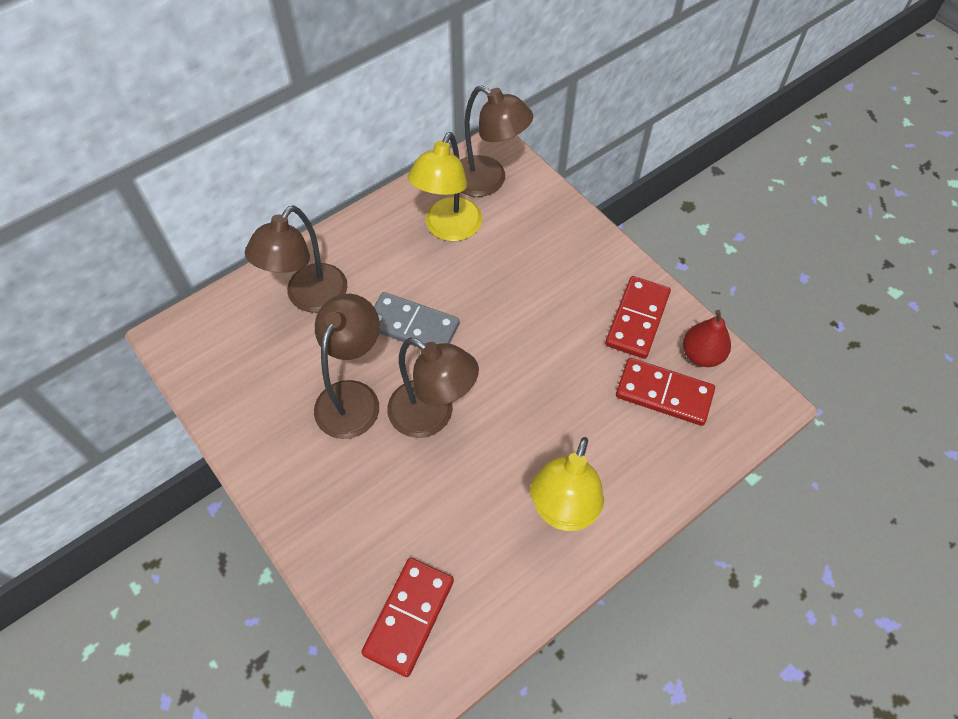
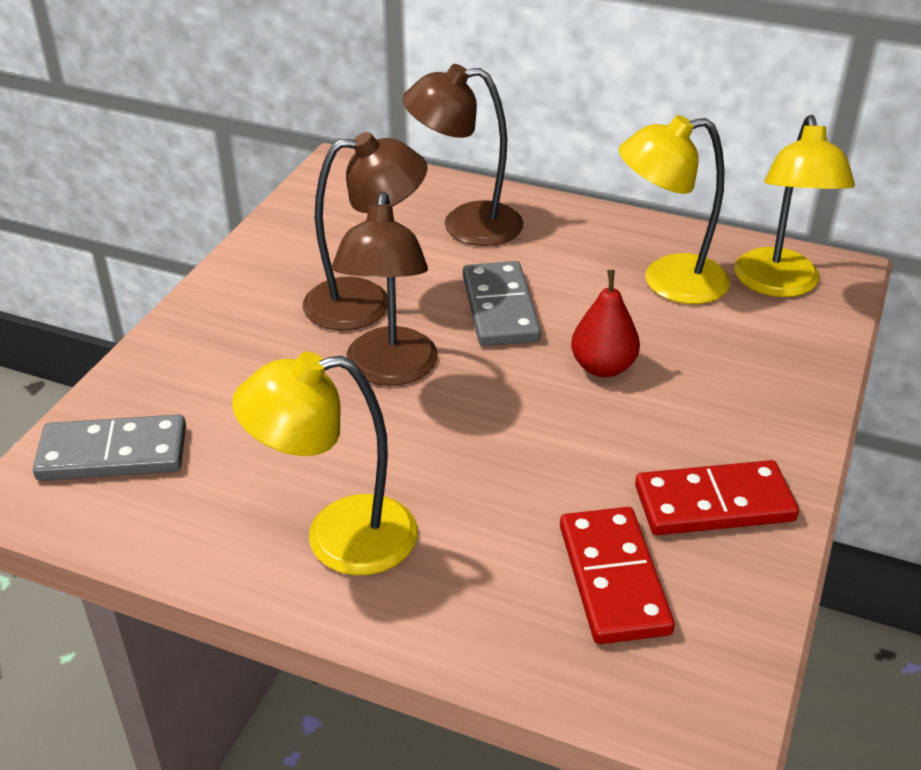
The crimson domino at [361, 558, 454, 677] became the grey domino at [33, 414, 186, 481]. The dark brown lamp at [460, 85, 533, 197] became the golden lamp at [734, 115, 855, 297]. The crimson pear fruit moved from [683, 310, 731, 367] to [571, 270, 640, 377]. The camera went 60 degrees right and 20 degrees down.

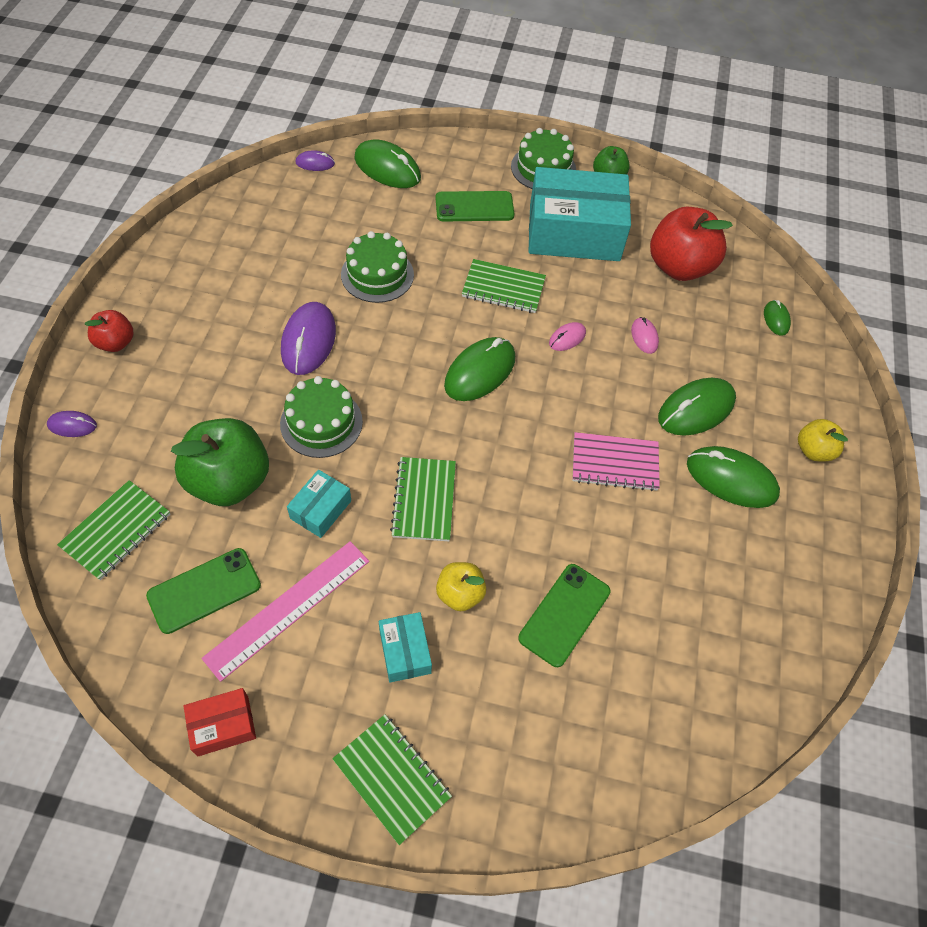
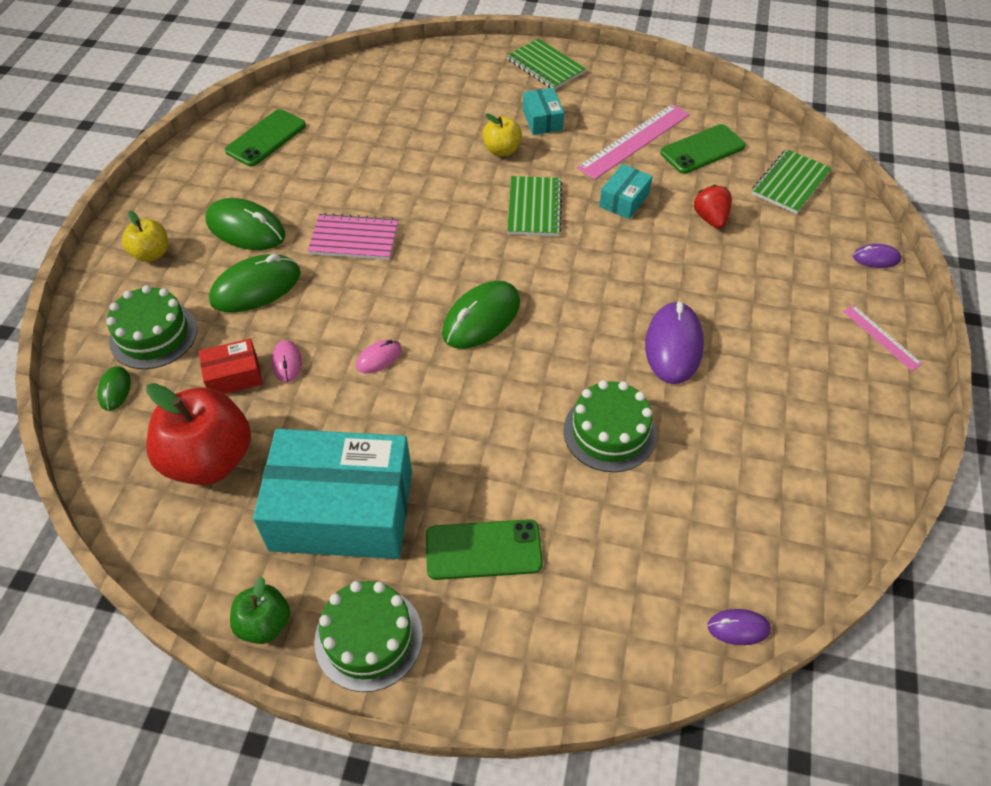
The crimson toy apple at [85, 310, 134, 352] was replaced by the rosy straightedge at [843, 305, 922, 371]. The green toy apple at [171, 418, 269, 506] was replaced by the crimson toy strawberry at [694, 185, 732, 229]. The crimson parcel moved from [184, 688, 256, 757] to [198, 339, 263, 394]. The green gateau moved from [280, 376, 363, 458] to [106, 285, 197, 369]. The green computer mouse at [354, 139, 421, 188] disappeared. The green exercise book at [462, 259, 546, 313] disappeared. The green phone moved from [518, 564, 611, 667] to [225, 109, 306, 166]. The camera went 175 degrees left and 5 degrees down.

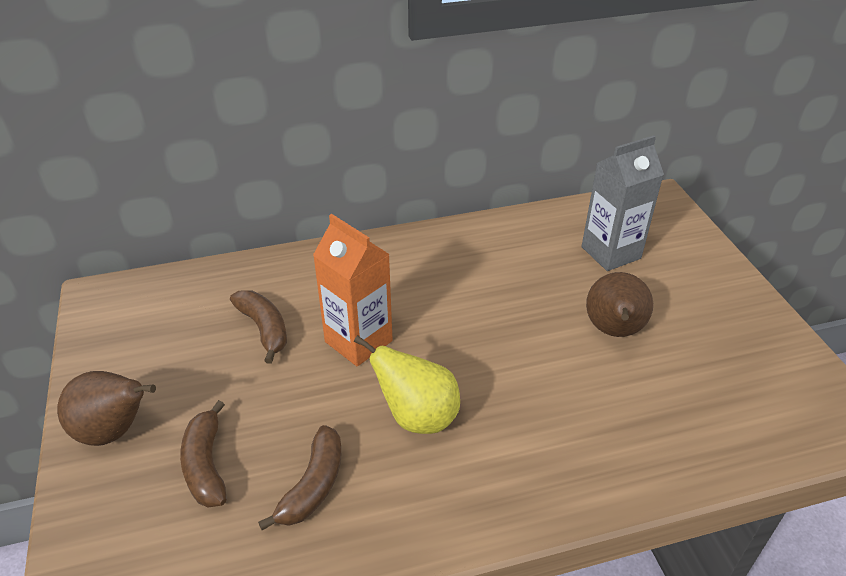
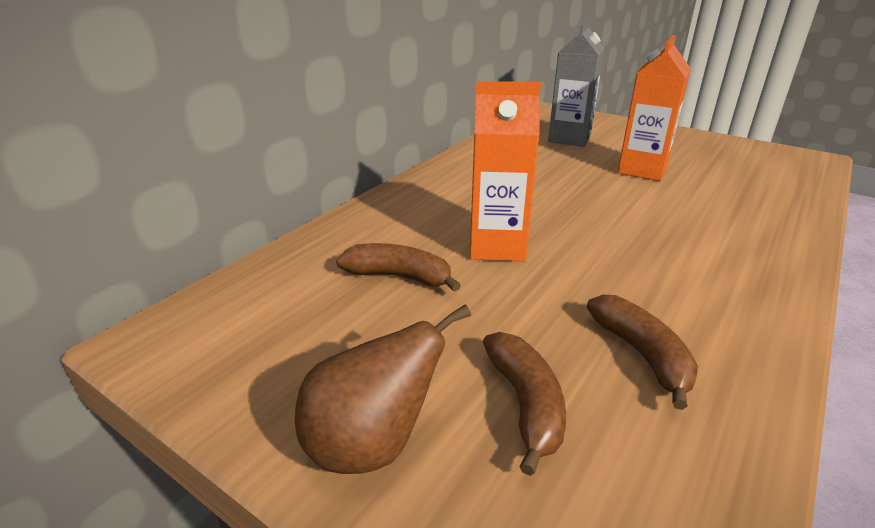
The dark brown toy banana at [180, 400, 226, 508] turned 135 degrees counterclockwise. The golden pear fruit at [354, 335, 460, 434] disappeared. The dark brown pear fruit at [586, 272, 653, 337] was replaced by the bright orange carton at [618, 35, 691, 181]. The camera went 40 degrees left and 10 degrees down.

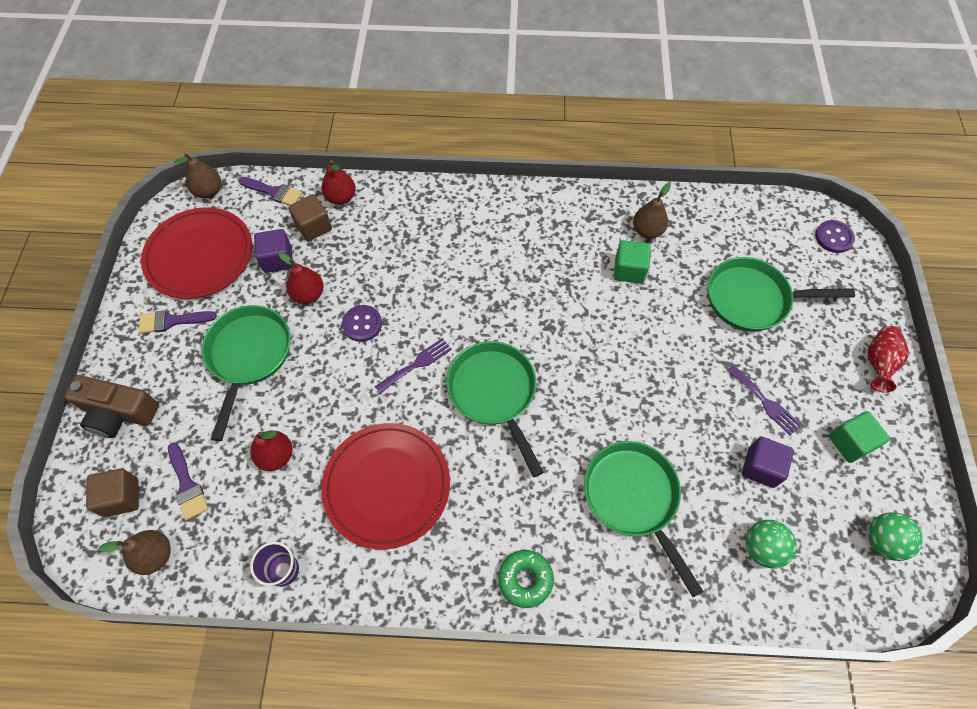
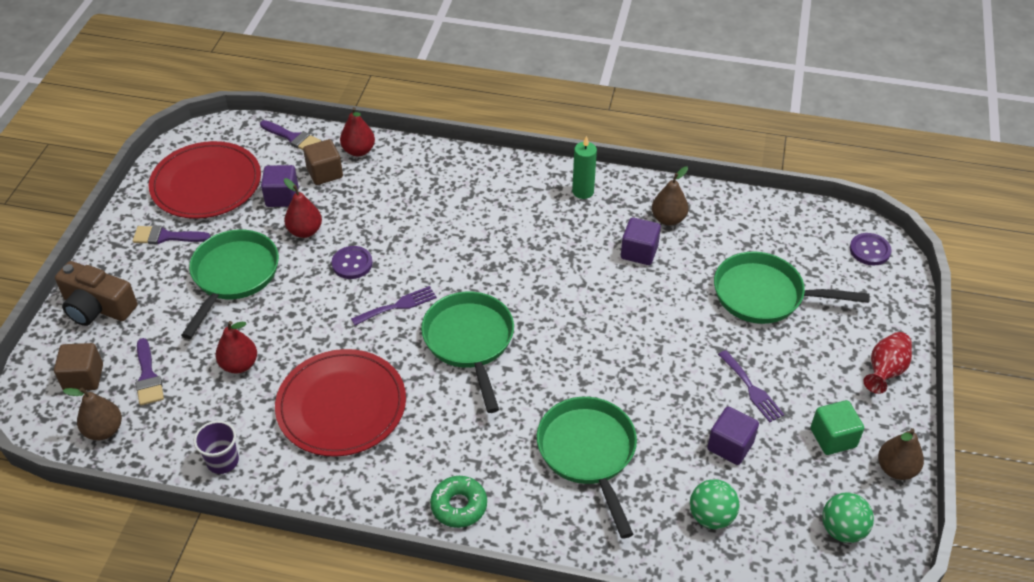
The dark brown pear fruit moved from [174, 153, 221, 198] to [878, 428, 924, 480]. The green block at [614, 240, 651, 284] became the violet block at [621, 217, 661, 265]. The green pillar candle at [572, 136, 597, 199] appeared. The camera went 10 degrees right and 15 degrees down.

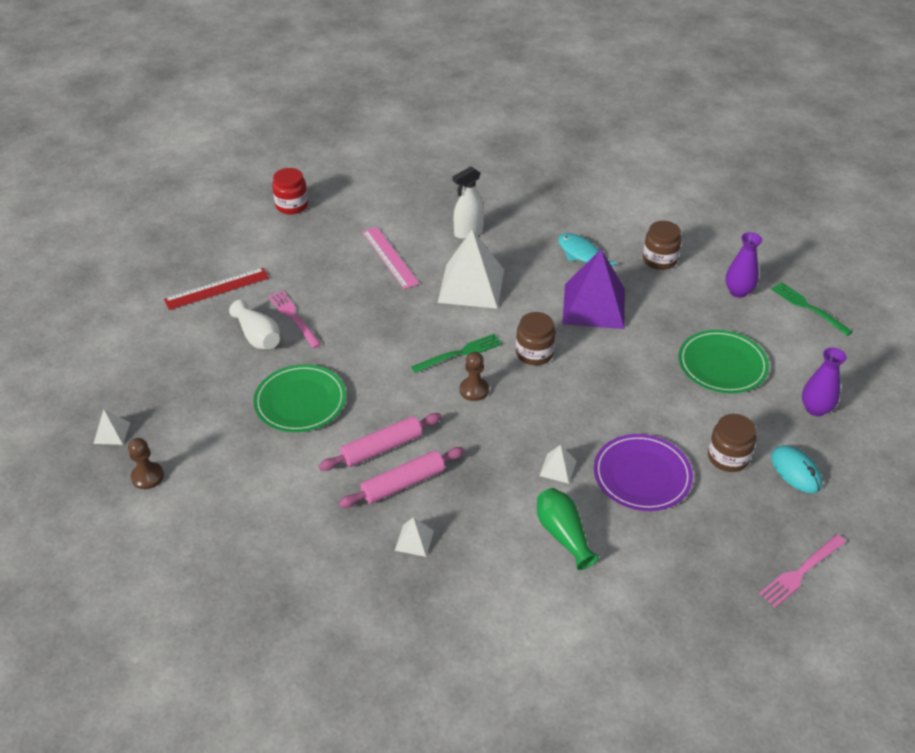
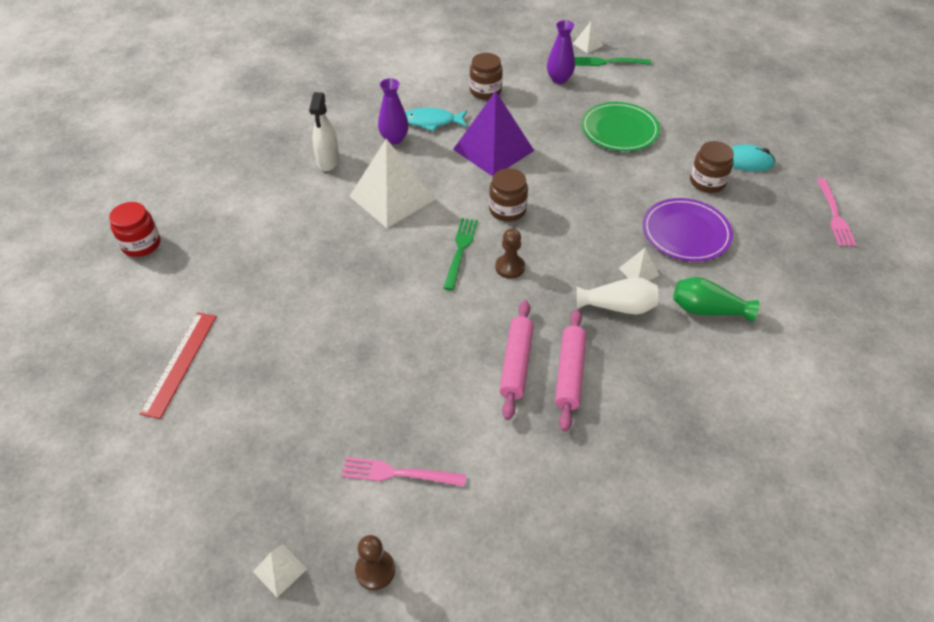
The snow-white tall vase moved from [229, 300, 280, 349] to [577, 277, 658, 314]. The green dinner plate at [253, 364, 346, 432] disappeared. The rosy dinner fork moved from [268, 290, 321, 348] to [341, 457, 466, 487]. The rosy straightedge at [362, 227, 420, 289] disappeared. The snow-white pyramid shape moved from [395, 517, 434, 557] to [573, 21, 603, 53]. The violet tall vase moved from [802, 348, 847, 416] to [378, 78, 409, 144]. The camera went 50 degrees left and 5 degrees up.

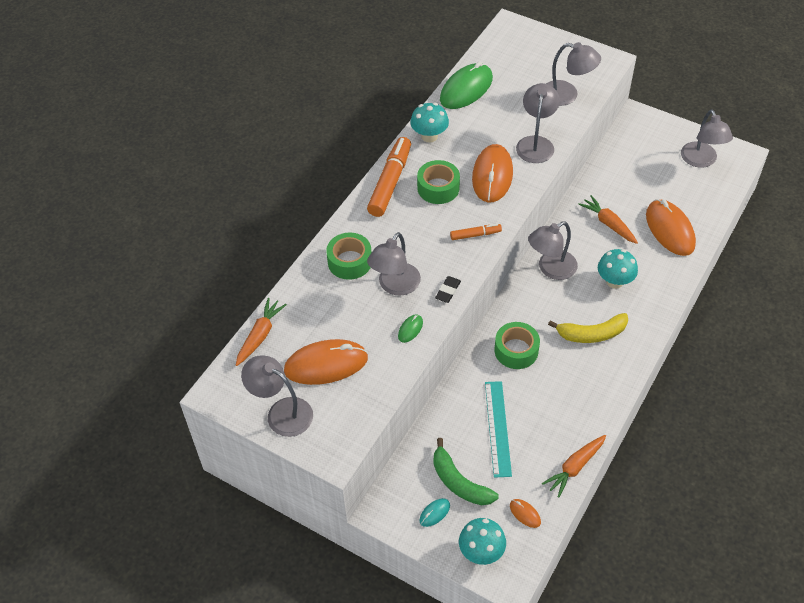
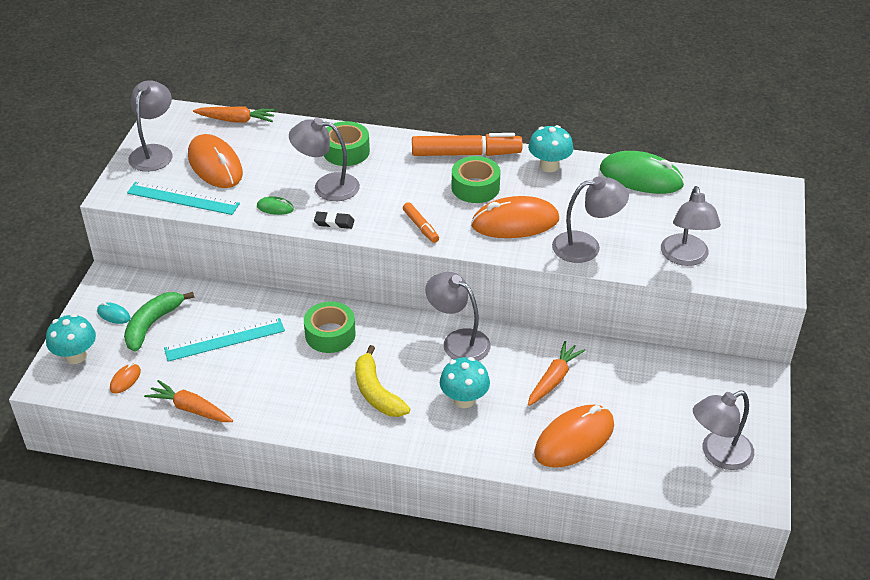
The teal straightedge at [127, 182, 240, 215] appeared. The camera went 70 degrees right and 10 degrees down.

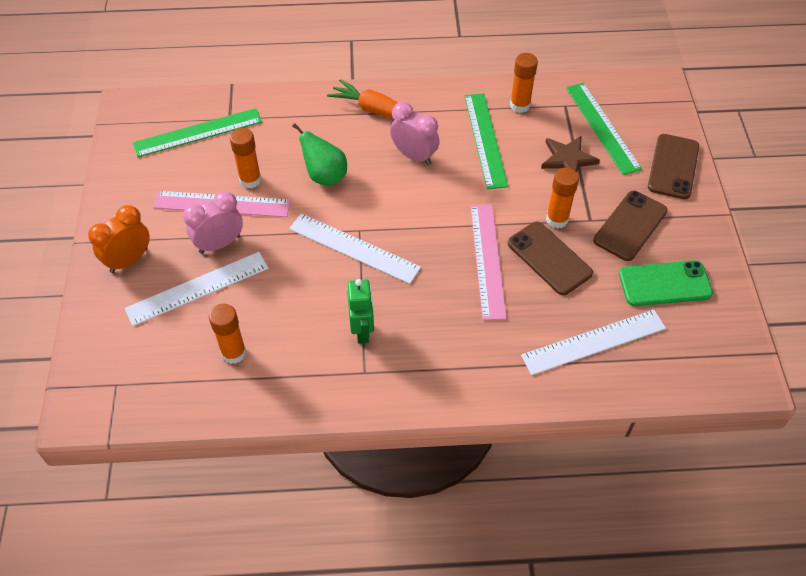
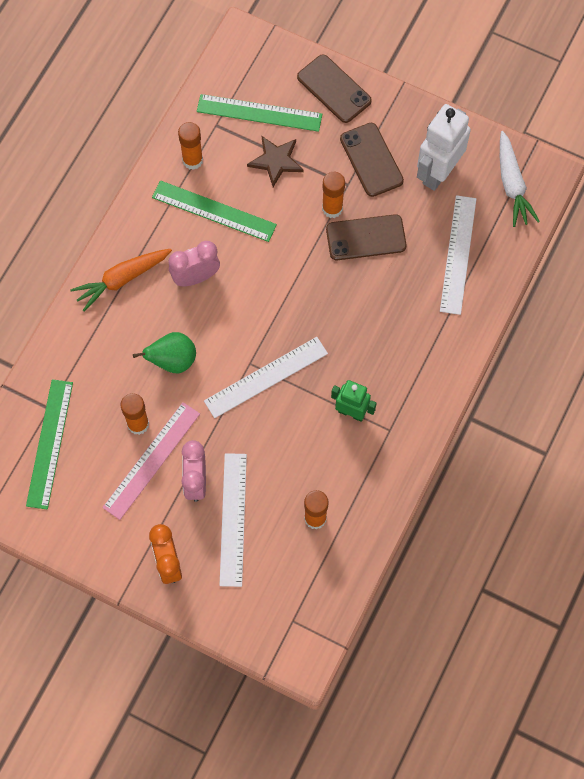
The rosy straightedge at [470, 205, 507, 320] disappeared. The green phone at [619, 260, 713, 306] was replaced by the snow-white toy robot at [417, 104, 471, 191]. The snow-white root vegetable at [500, 131, 540, 227] appeared. The camera went 60 degrees left and 15 degrees up.

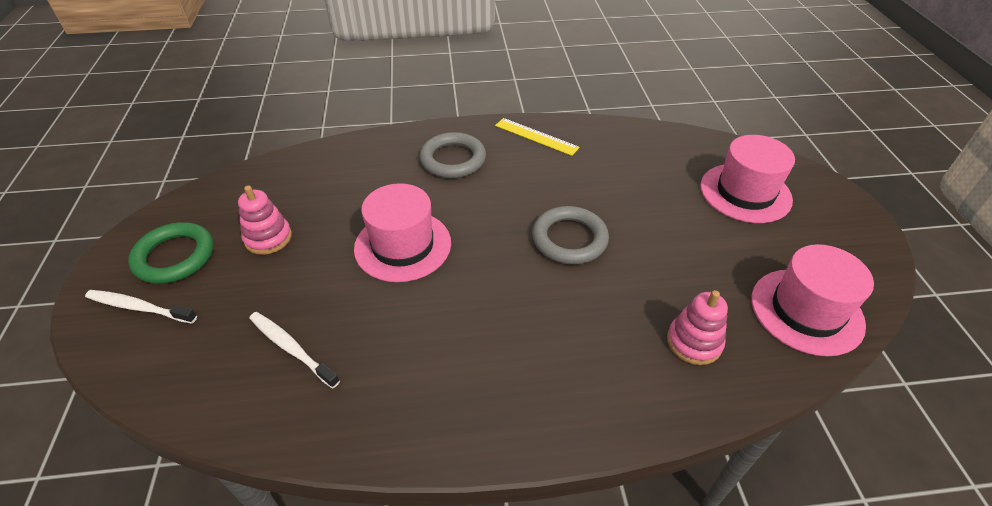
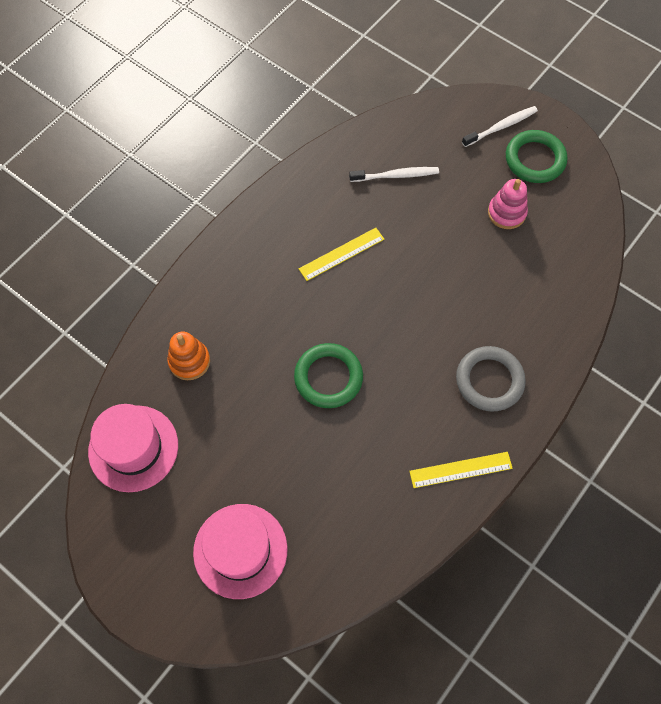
The rosy hat at [354, 183, 451, 282] disappeared. The grey hoop at [532, 206, 609, 264] became the green hoop at [294, 343, 363, 408]. The rosy stacking toy at [667, 290, 728, 365] became the bright orange stacking toy at [167, 332, 210, 380]. The golden straightedge at [299, 228, 384, 281] appeared. The camera went 135 degrees right and 20 degrees up.

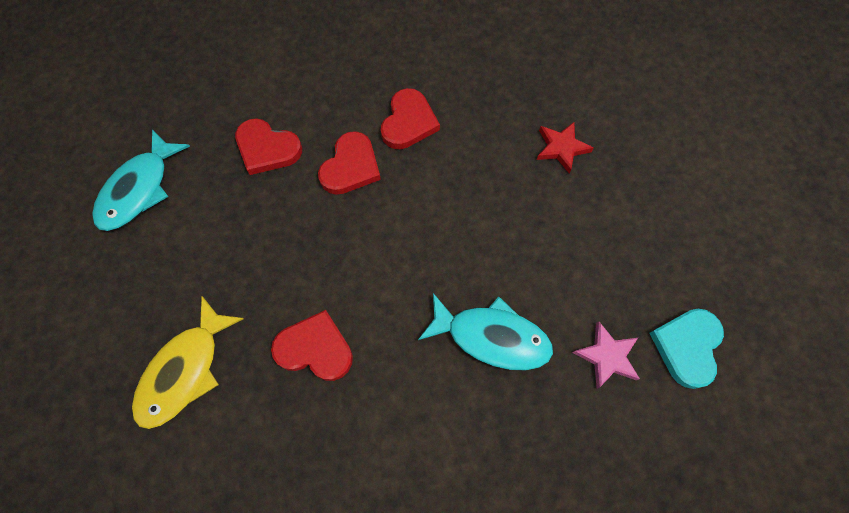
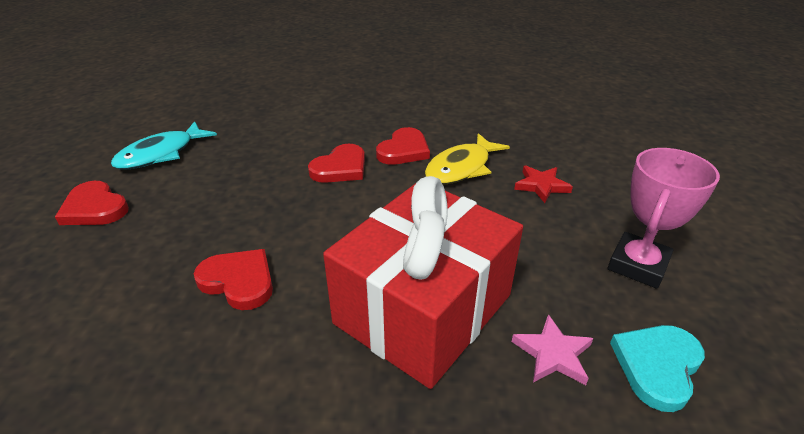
The golden toy fish moved from [132, 296, 244, 429] to [425, 133, 510, 184]. The crimson heart shape moved from [235, 119, 302, 175] to [55, 181, 129, 225]. The teal toy fish at [418, 293, 553, 370] was replaced by the crimson present at [323, 176, 523, 389]. The rosy trophy at [607, 148, 720, 289] appeared. The camera went 15 degrees right and 30 degrees down.

